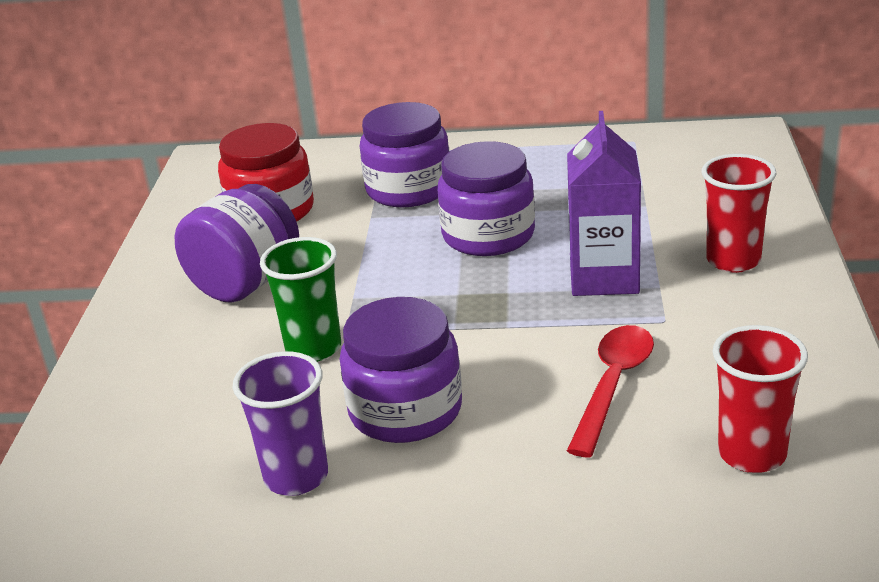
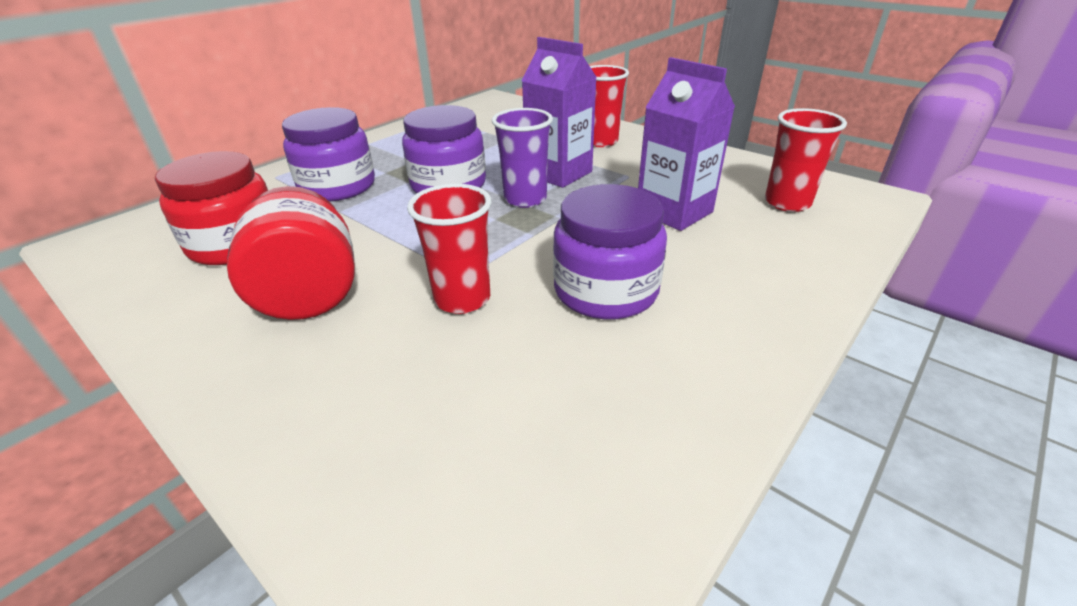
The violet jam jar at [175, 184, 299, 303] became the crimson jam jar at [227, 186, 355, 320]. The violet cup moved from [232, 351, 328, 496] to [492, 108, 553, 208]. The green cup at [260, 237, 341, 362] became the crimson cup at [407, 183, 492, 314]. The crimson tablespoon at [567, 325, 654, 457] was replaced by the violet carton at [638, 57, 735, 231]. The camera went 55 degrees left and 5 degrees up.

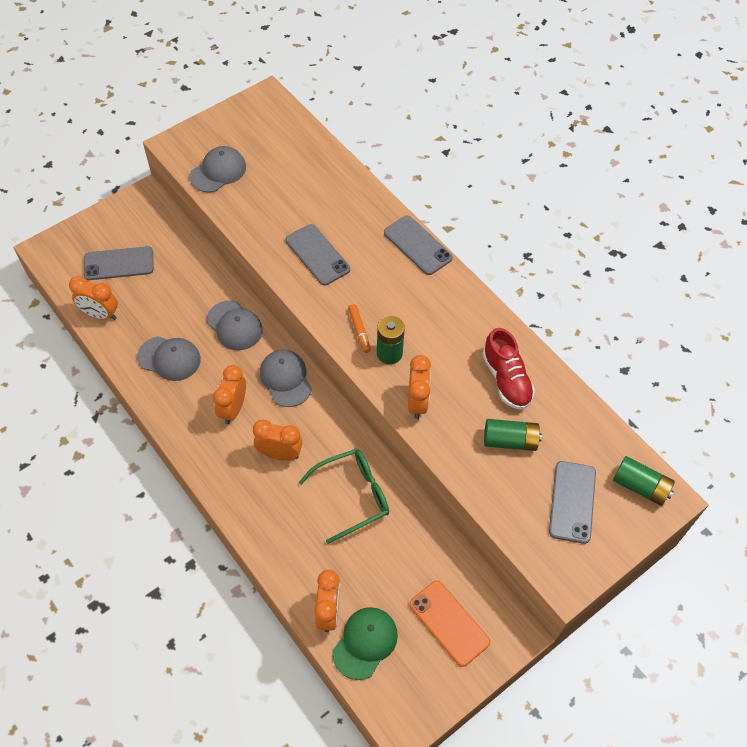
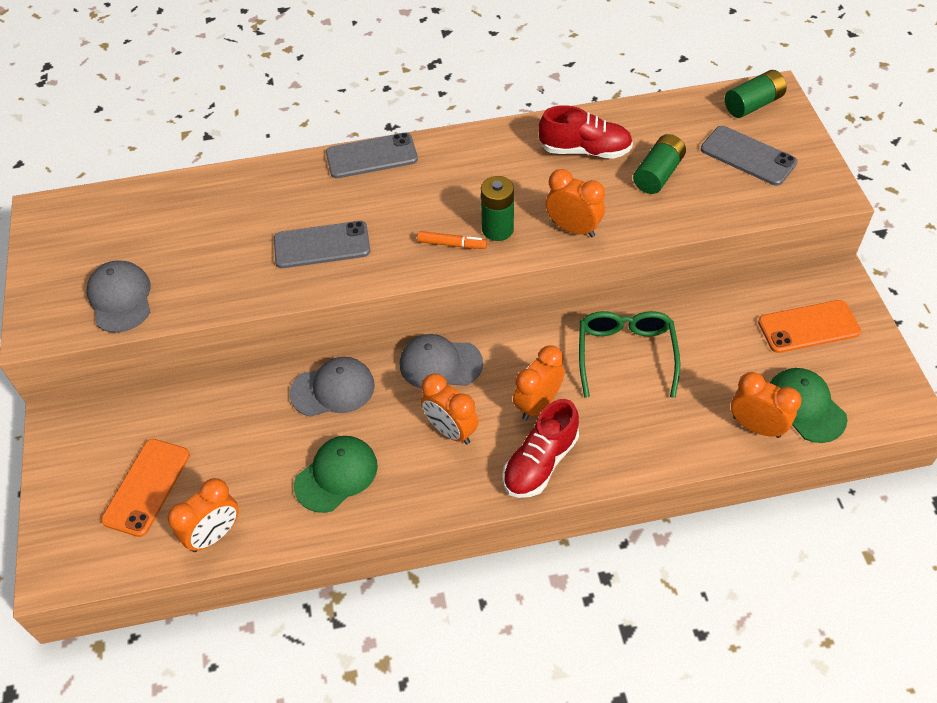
The grey phone at [84, 246, 154, 280] became the bright orange phone at [101, 439, 190, 537]. The grey baseball cap at [137, 336, 201, 381] became the green baseball cap at [294, 436, 378, 513]. The crimson shoe at [503, 399, 579, 498] appeared. The camera went 60 degrees left and 5 degrees down.

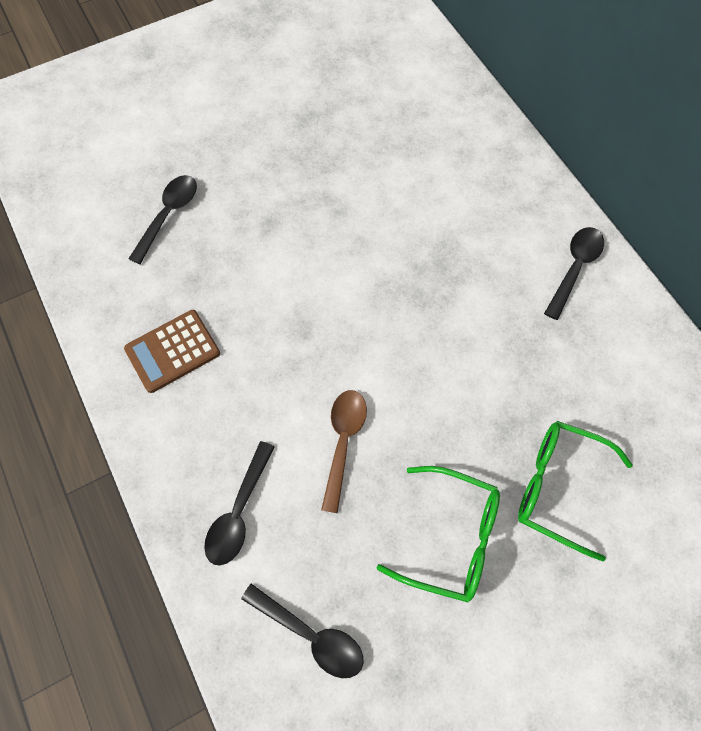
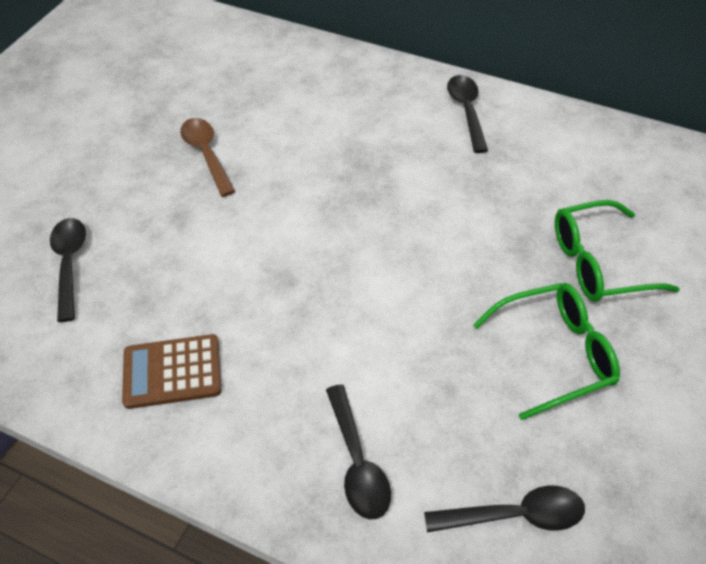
The dark brown calculator at [124, 310, 220, 393] turned 60 degrees clockwise. The dark brown tablespoon moved from [321, 390, 367, 513] to [180, 118, 235, 197]. The camera went 35 degrees left and 15 degrees down.

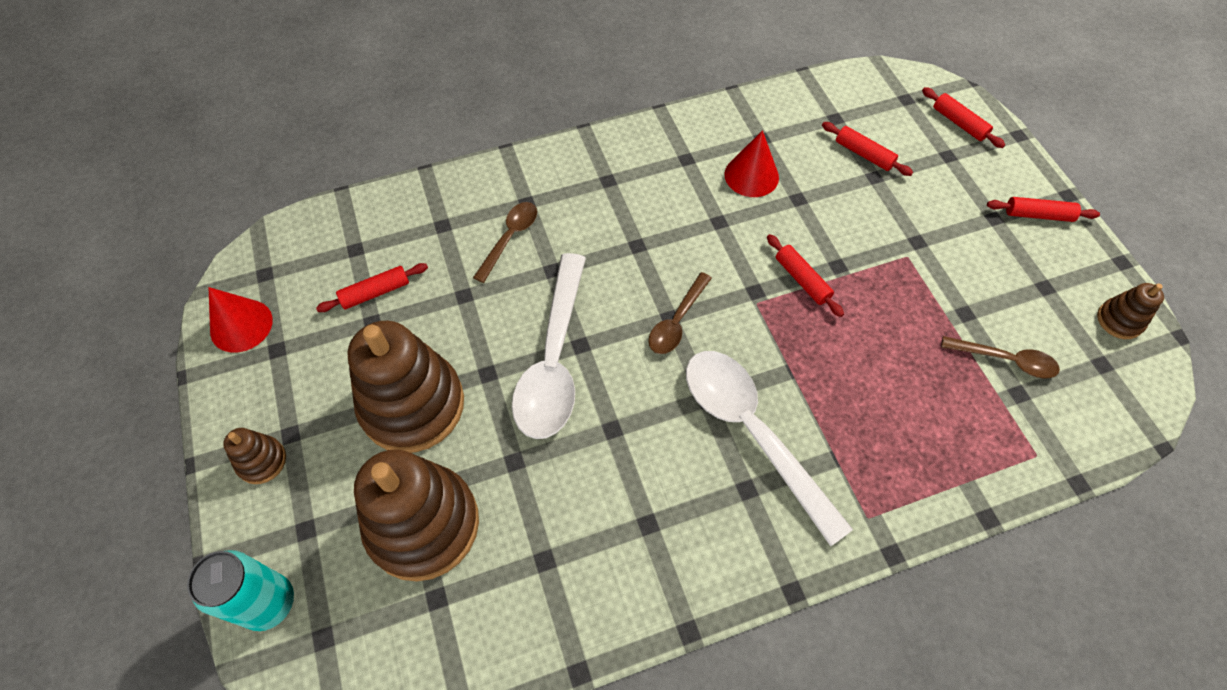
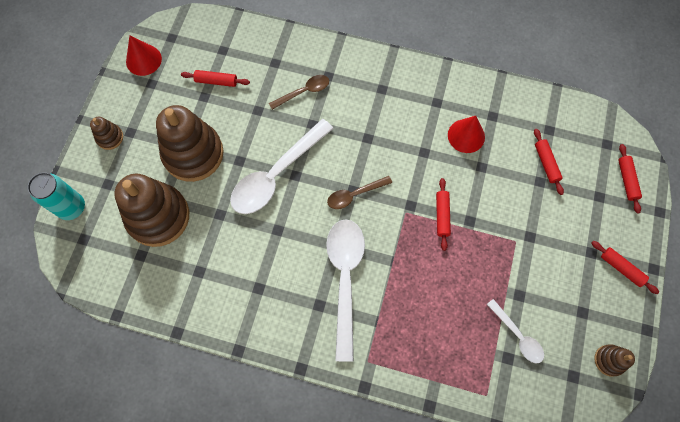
The dark brown tablespoon at [941, 336, 1060, 378] became the snow-white tablespoon at [487, 299, 544, 363]. The camera went 35 degrees right and 10 degrees up.

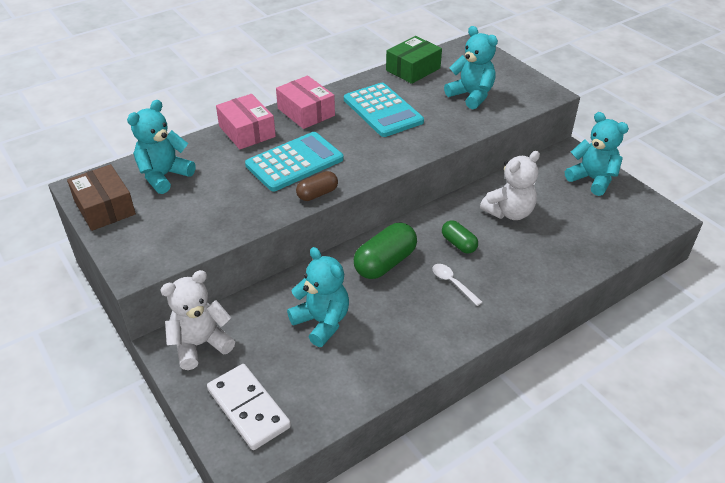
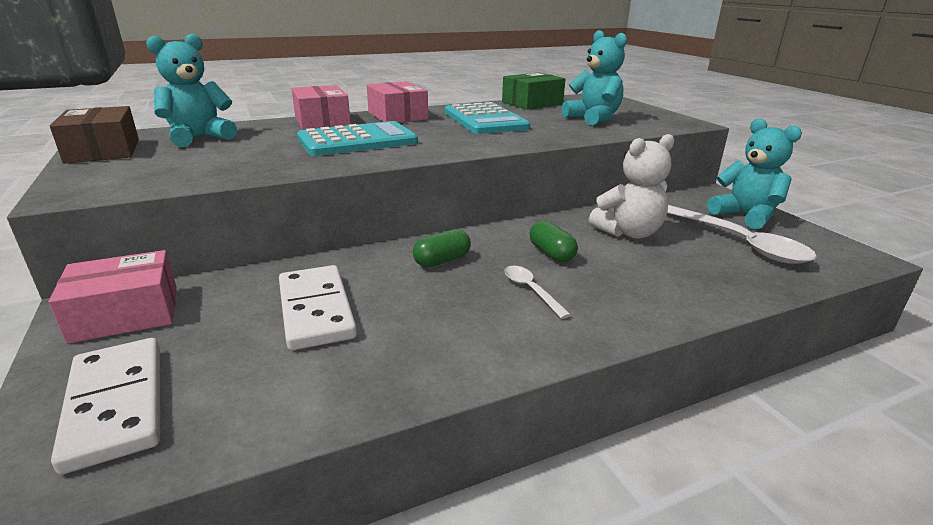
The snow-white teddy bear at [160, 270, 235, 370] was replaced by the rosy parcel at [49, 250, 177, 344]. The teal teddy bear at [287, 247, 349, 347] was replaced by the snow-white domino at [279, 265, 357, 350]. The dark brown capsule at [296, 171, 338, 201] disappeared. The green capsule at [354, 223, 417, 279] changed to 0.59 times the size. The snow-white tablespoon at [667, 205, 817, 264] appeared. The camera went 10 degrees right and 15 degrees down.

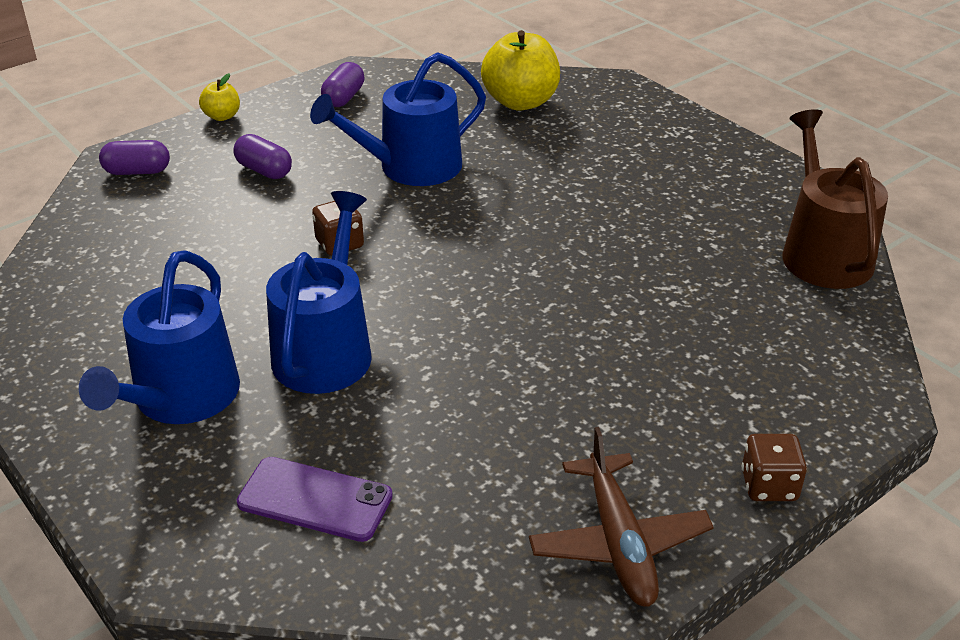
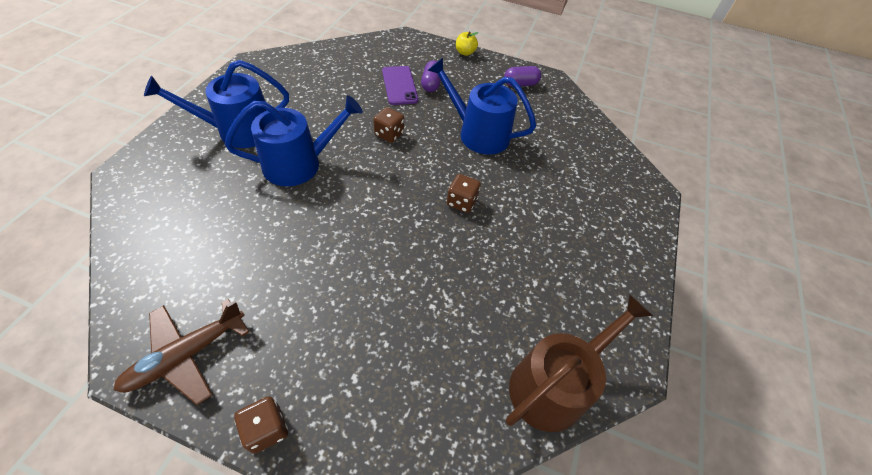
The violet capsule at [99, 140, 170, 175] disappeared. The violet phone moved from [237, 457, 393, 542] to [382, 66, 418, 105]. The golden toy apple at [481, 30, 560, 111] disappeared. The dark brown dice at [447, 174, 481, 213] appeared. The camera went 55 degrees right and 15 degrees up.

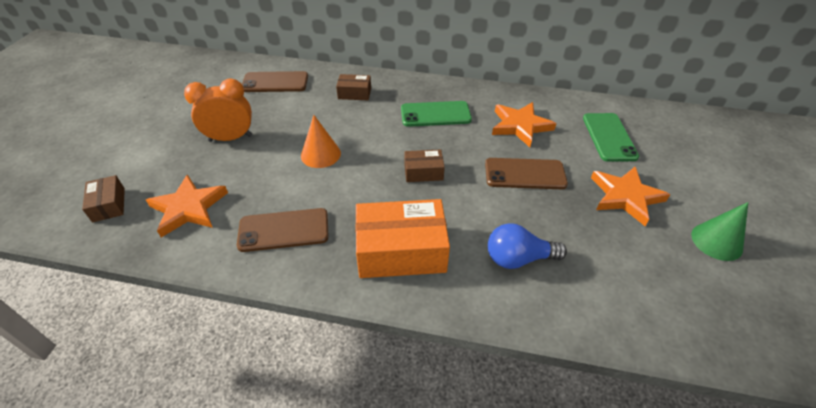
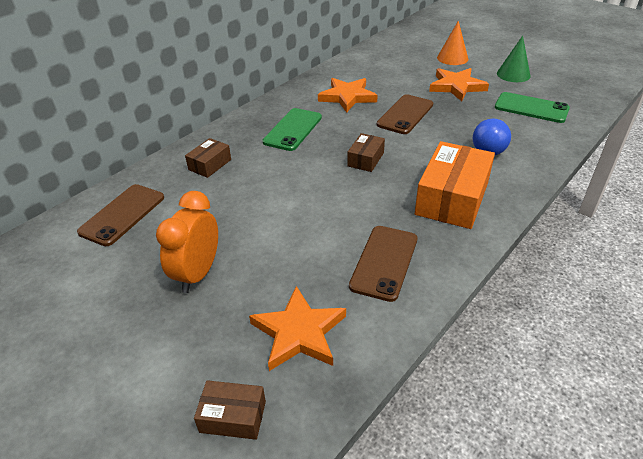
The bright orange cone shape moved from [301, 115, 341, 168] to [437, 21, 468, 65]. The green phone moved from [583, 113, 640, 162] to [495, 92, 570, 123]. The camera went 60 degrees left and 5 degrees down.

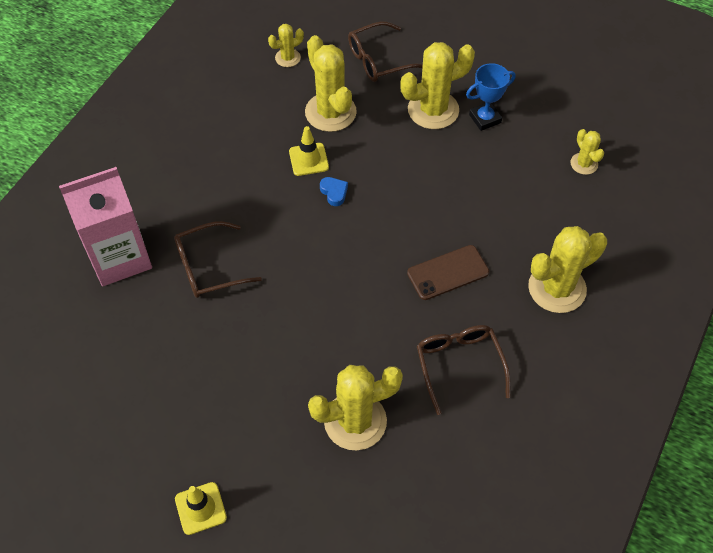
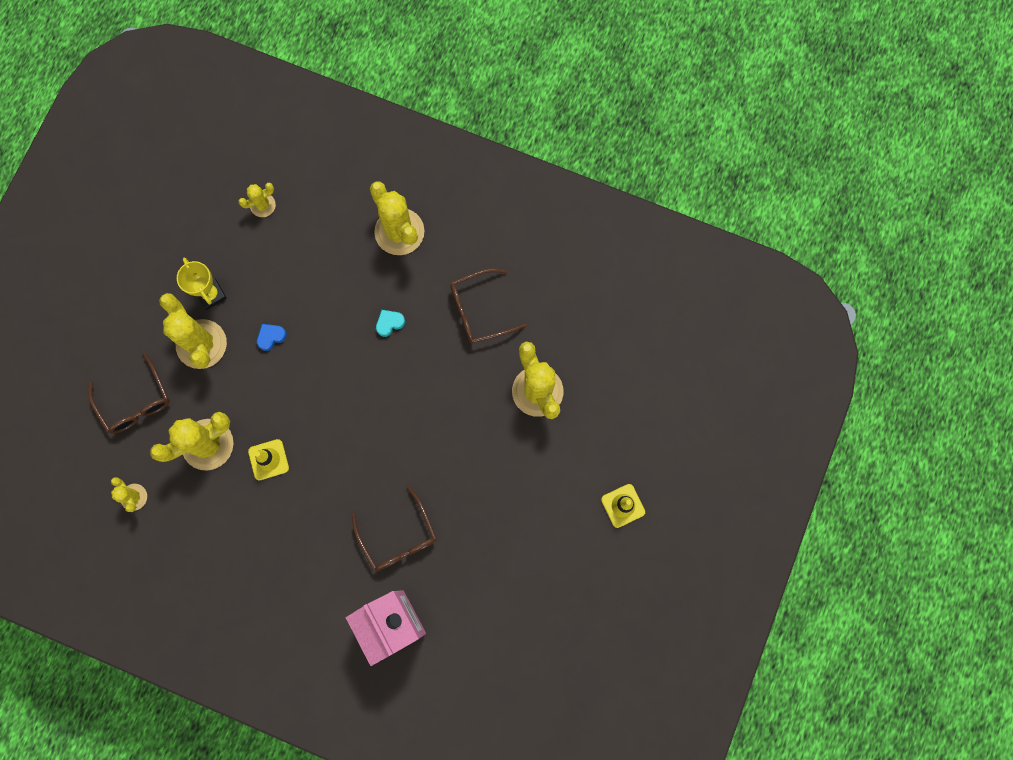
The royal blue heart shape moved from [320, 177, 348, 206] to [257, 324, 287, 351]. The dark brown phone at [407, 245, 489, 300] was replaced by the teal heart shape at [376, 310, 405, 337]. The royal blue trophy at [466, 63, 516, 131] became the golden trophy at [177, 258, 227, 310]. The camera went 95 degrees left and 20 degrees up.

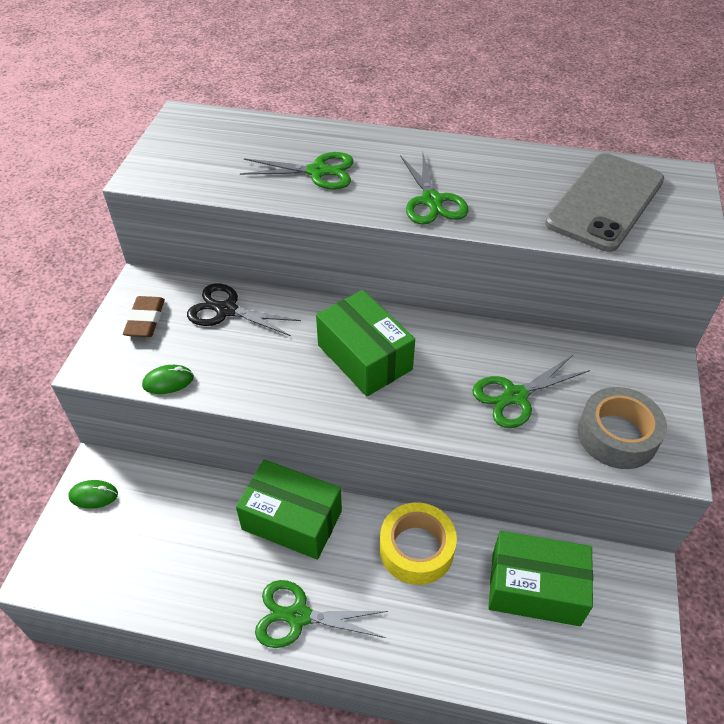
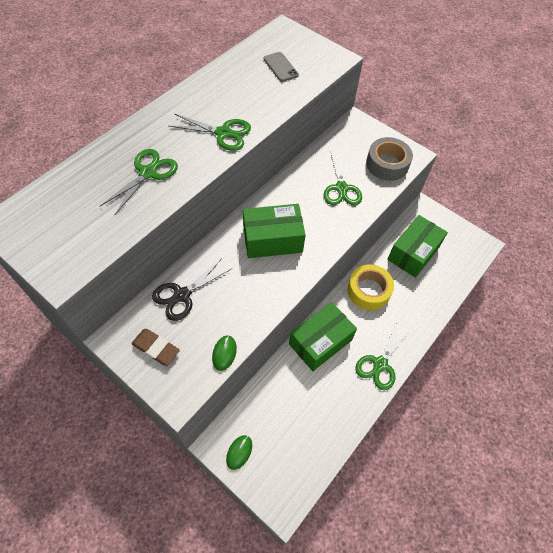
The grey phone at [545, 153, 664, 252] changed to 0.46 times the size. The camera went 65 degrees left and 10 degrees up.

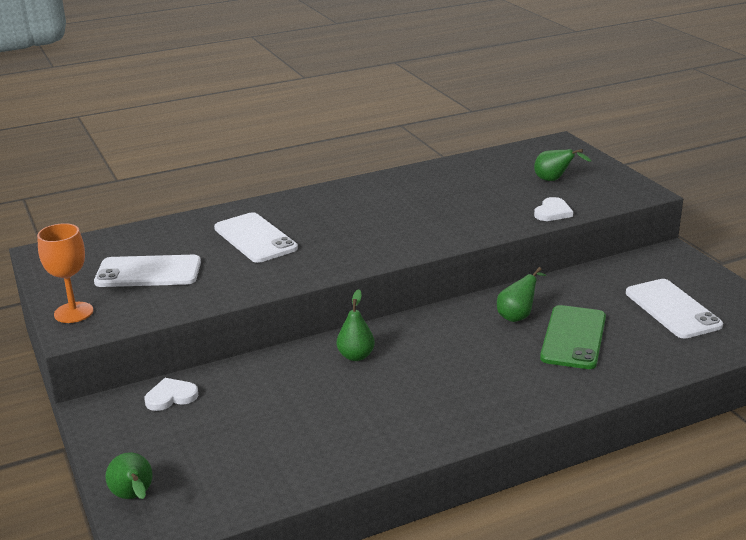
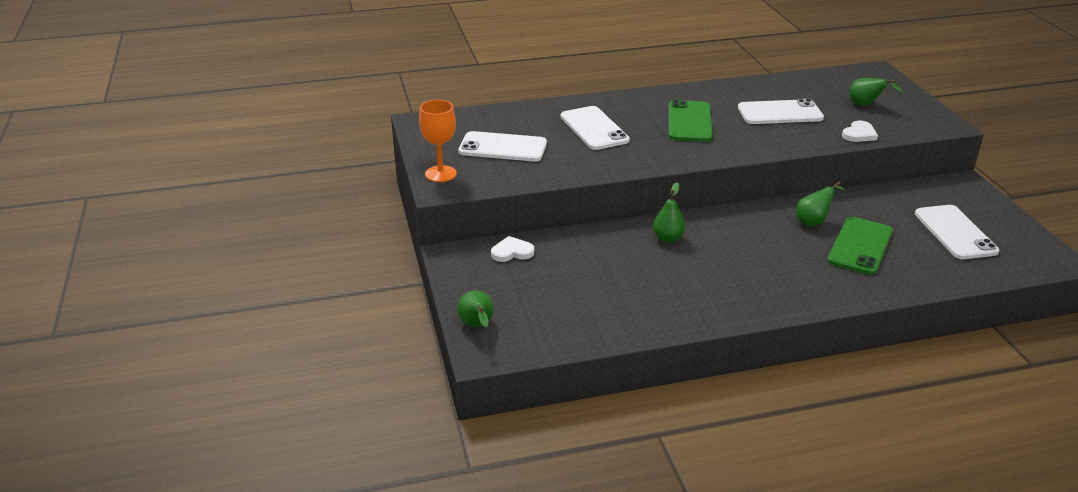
The green phone at [669, 100, 713, 142] appeared. The snow-white phone at [738, 99, 824, 124] appeared. The camera went 10 degrees right and 5 degrees up.

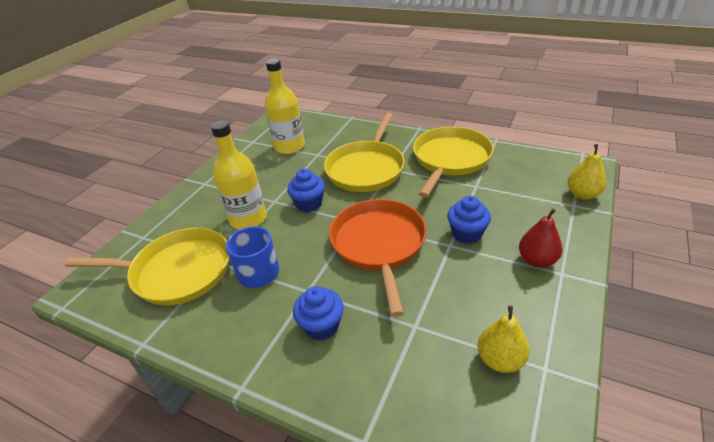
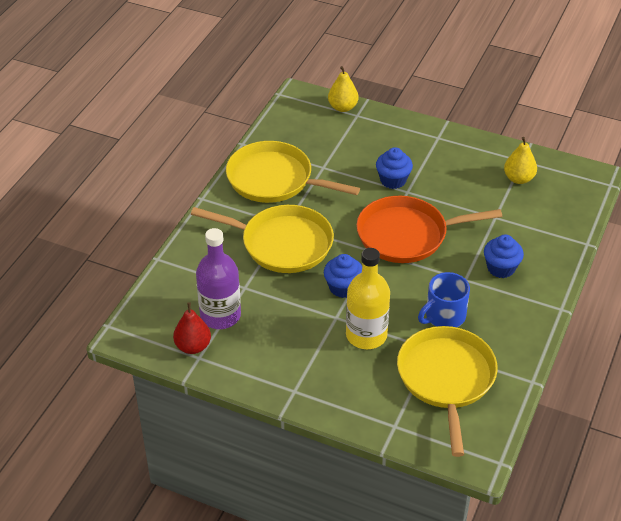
The golden drink bottle at [265, 59, 305, 154] became the violet drink bottle at [196, 228, 241, 329]. The crimson pear fruit moved from [519, 209, 562, 268] to [173, 302, 211, 354]. The camera went 95 degrees left and 5 degrees up.

